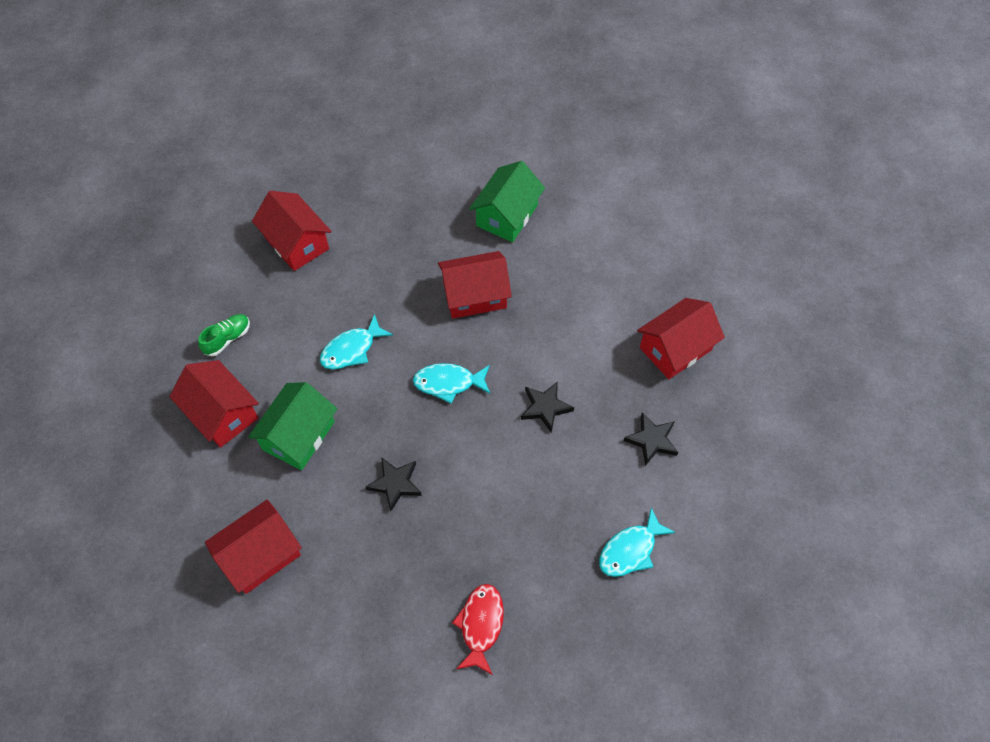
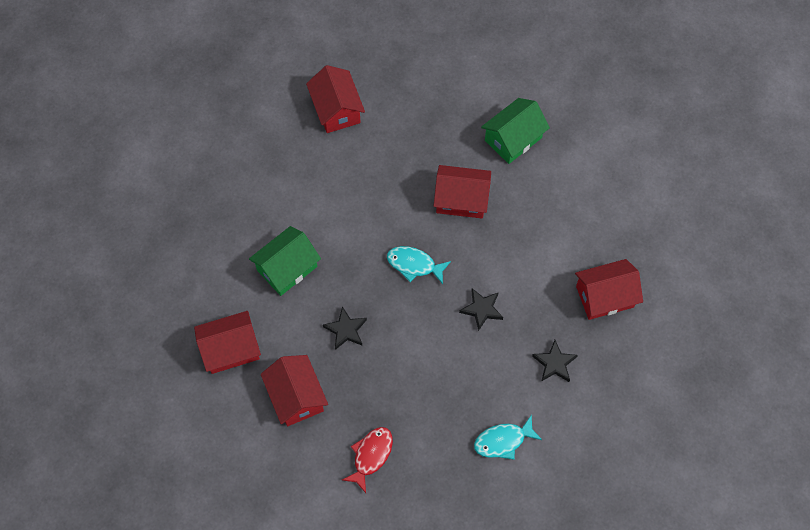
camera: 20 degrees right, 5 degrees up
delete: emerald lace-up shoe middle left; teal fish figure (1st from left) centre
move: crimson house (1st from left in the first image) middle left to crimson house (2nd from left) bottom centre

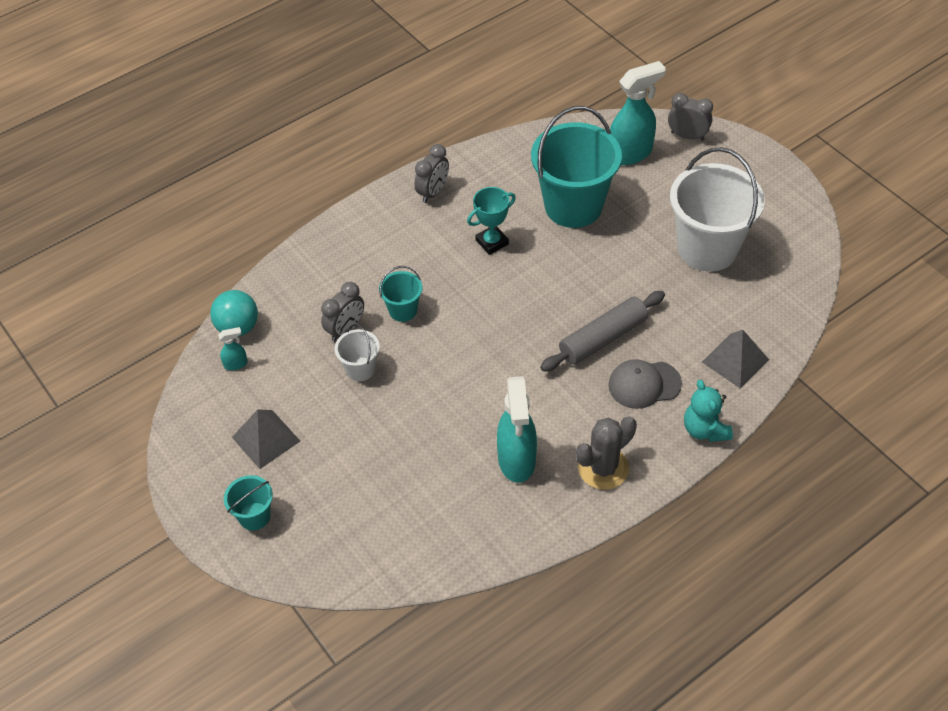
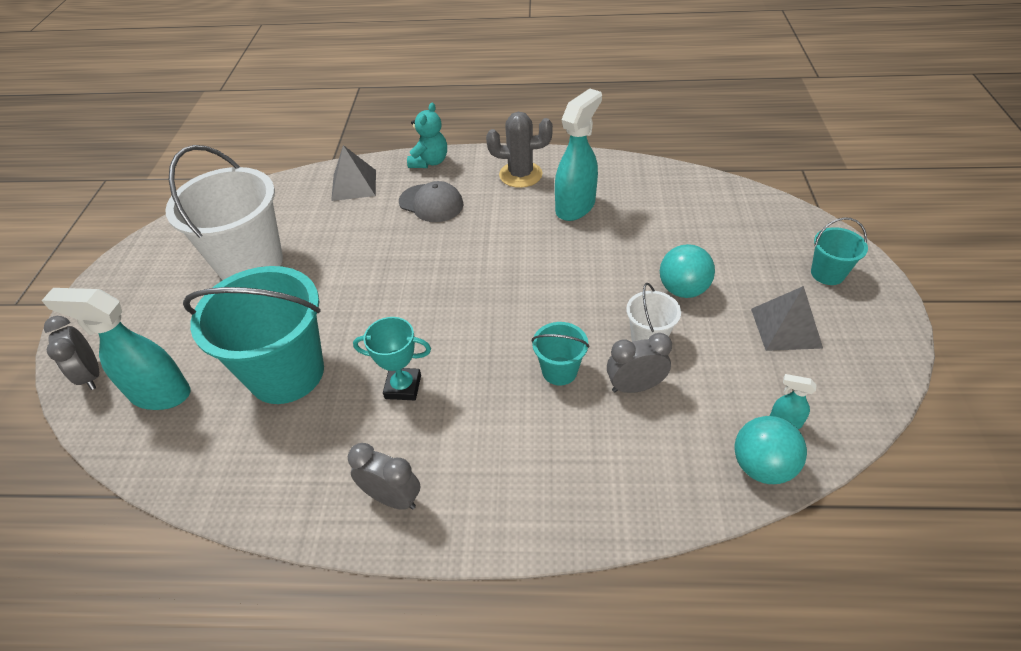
camera: 140 degrees left, 5 degrees down
delete: gray dough roller centre
insert: teal sphere (1st from left) middle right
rotate: gray bedside clock (2nd from left) top centre = bottom centre 45 degrees clockwise

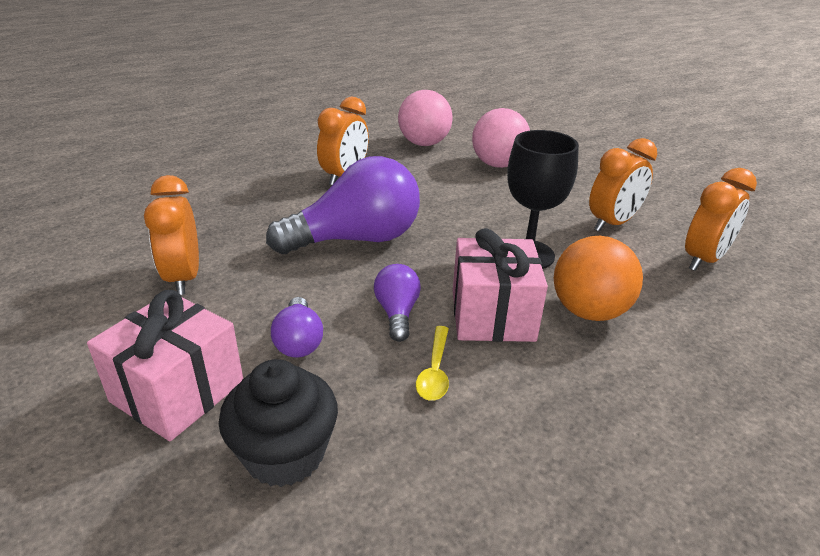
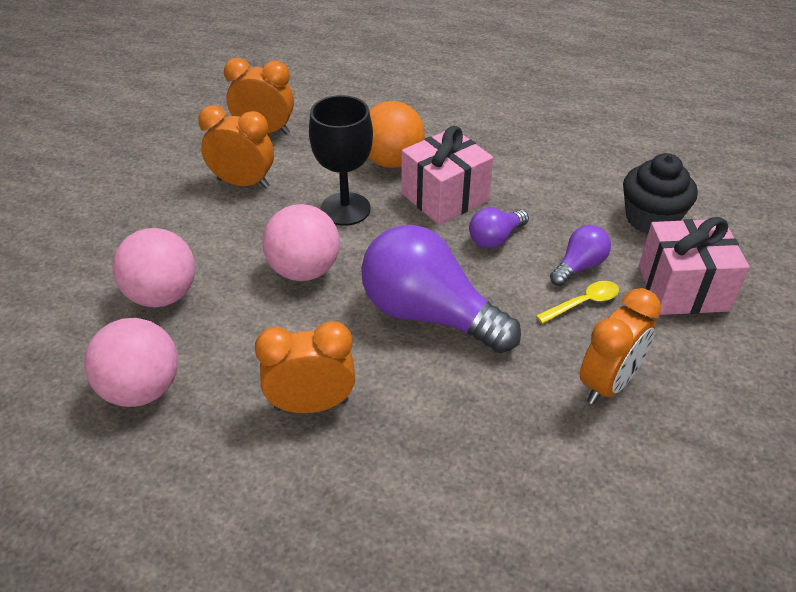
camera: 125 degrees left, 10 degrees up
insert: rosy sphere (3rd from left) centre
move: yellow tablespoon centre to middle right

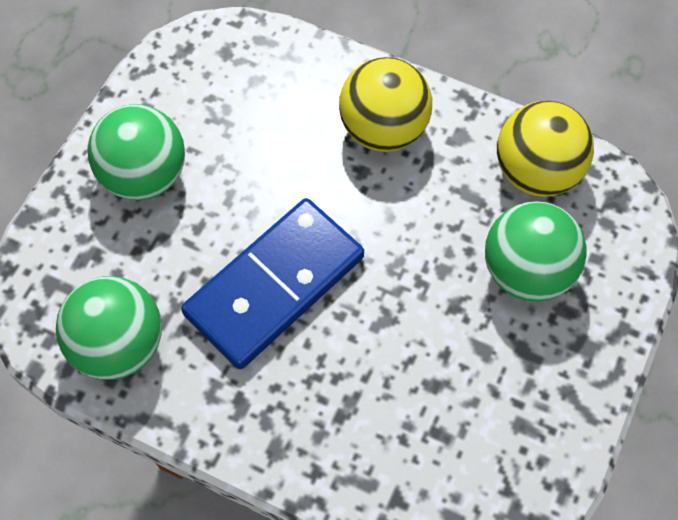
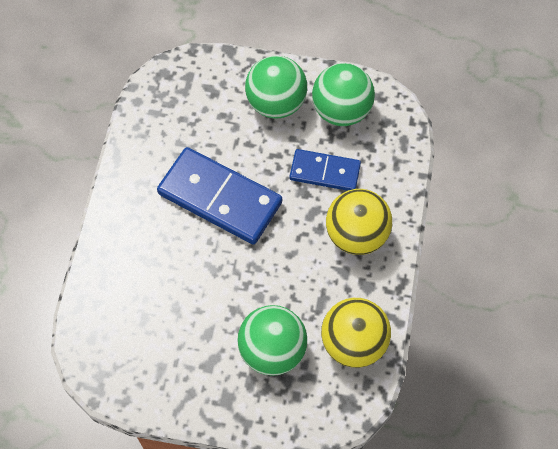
camera: 75 degrees right, 0 degrees up
insert: blue domino (2nd from left) centre
move: emerald sphere (1st from left in the first image) middle left to emerald sphere (3rd from left) top centre

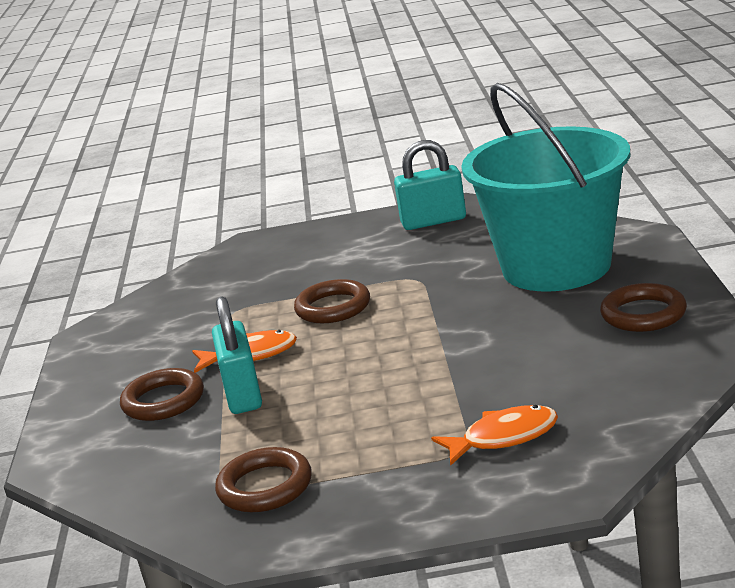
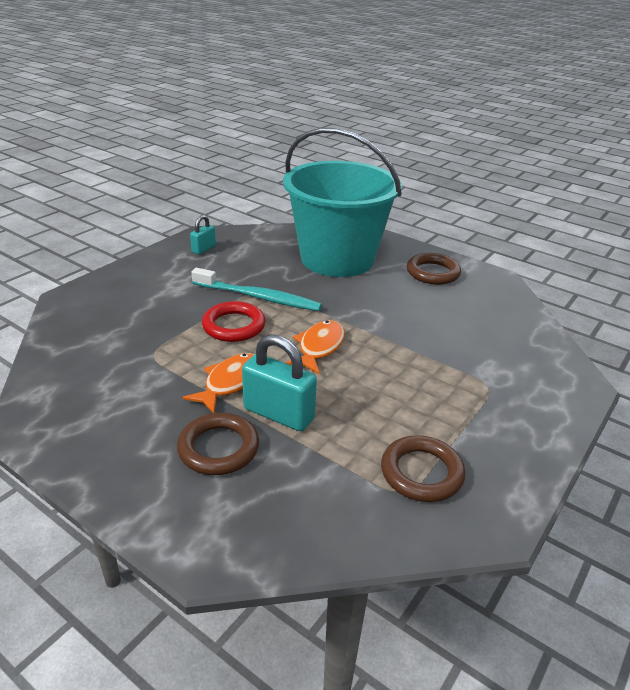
camera: 55 degrees left, 10 degrees up
insert: teal toothbrush centre
move: orange-coloured fish figure (2nd from left) bottom right to centre
recolor: russet hoop (3rd from left) centre to crimson hoop centre
resize: teal small lock (2nd from left in the first image) top centre = middle left x0.55

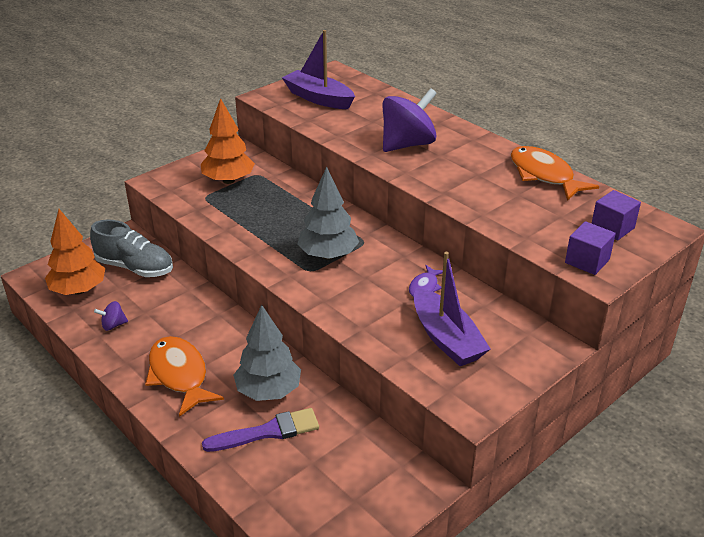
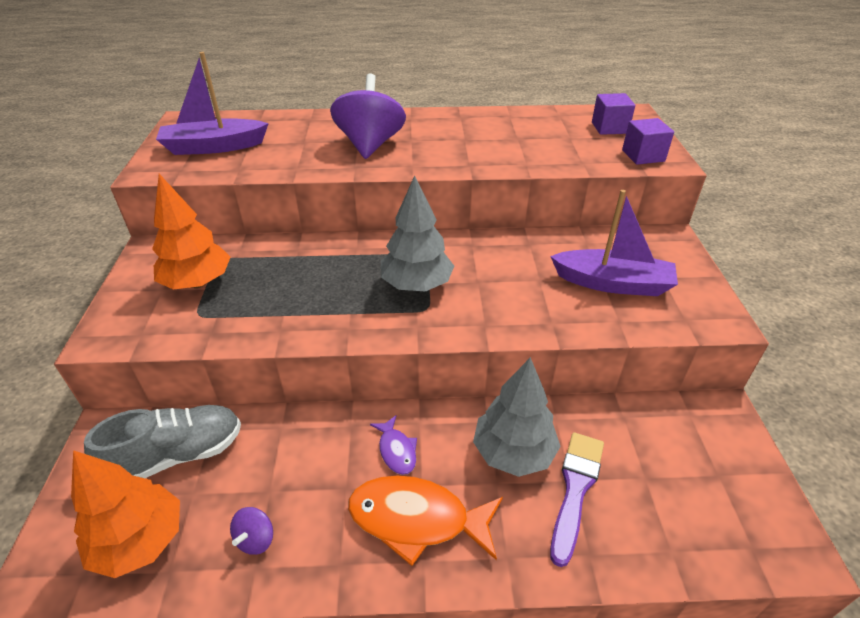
camera: 50 degrees left, 5 degrees up
delete: orange-coloured fish figure (2nd from left) top right
move: royal purple fish figure centre to bottom centre

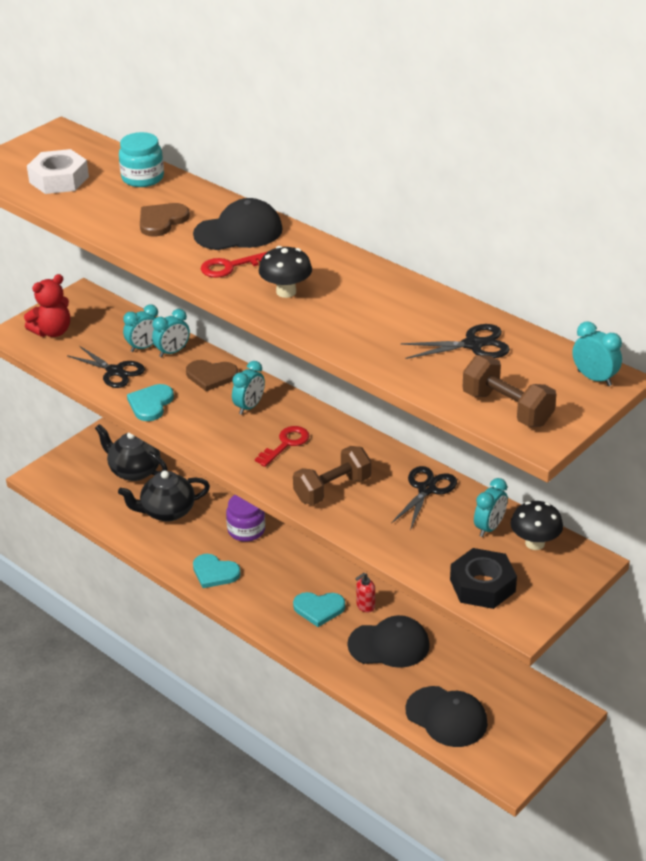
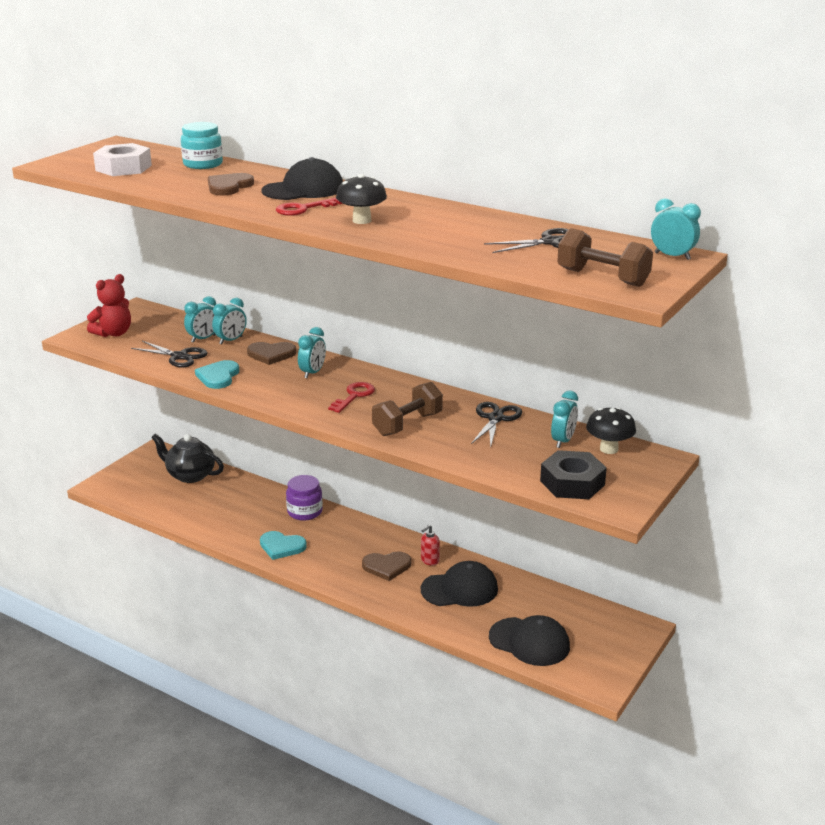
camera: 10 degrees left, 10 degrees down
delete: black tea pot (2nd from left) middle left
recolor: teal love heart (3rd from left) bottom centre to russet love heart (3rd from left) bottom centre

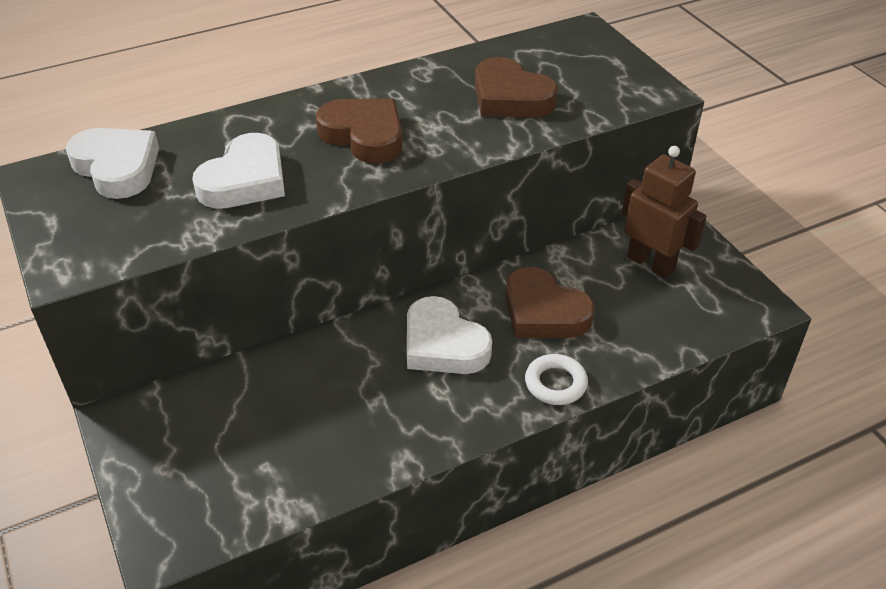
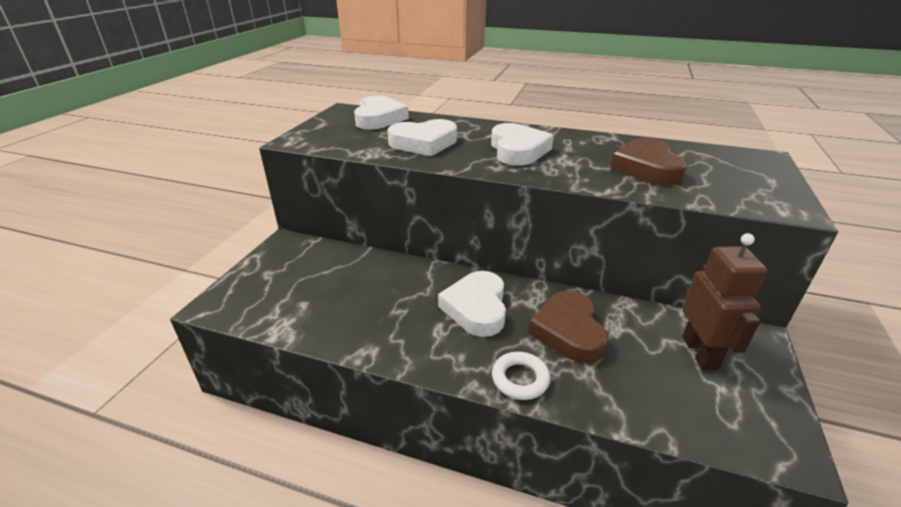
camera: 45 degrees right, 10 degrees down
recolor: russet love heart (1st from left) top centre to pure white love heart (4th from left) top centre

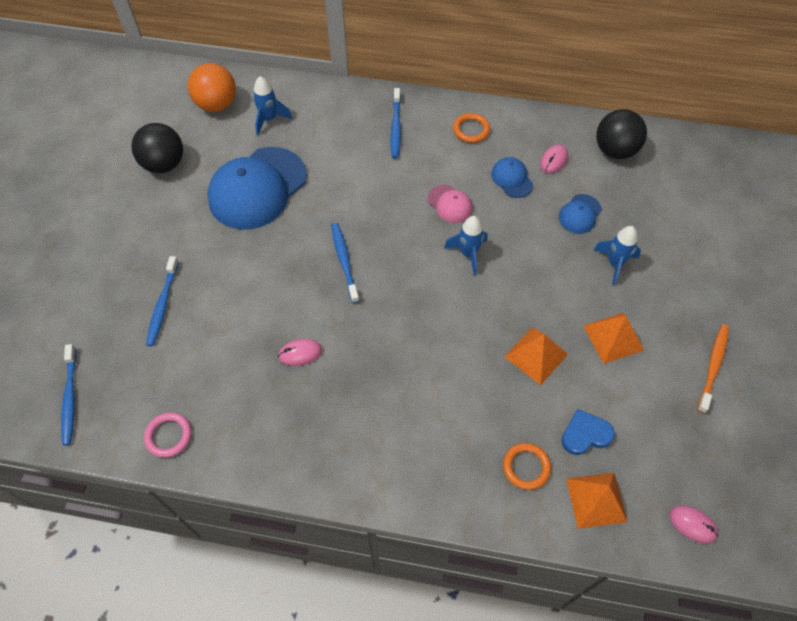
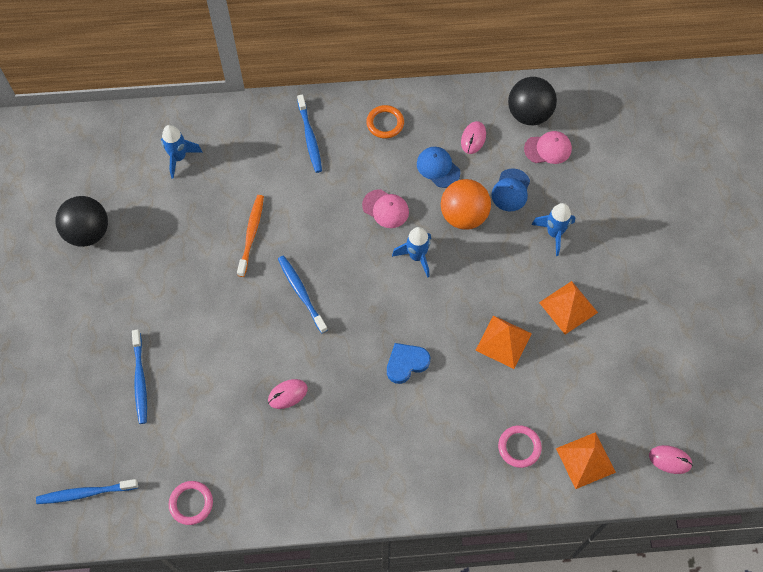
camera: 15 degrees left, 5 degrees up
delete: blue cap (1st from left) top left
insert: rosy cap (2nd from left) top right
move: orange-coloured toothbrush middle right to middle left; blue love heart bottom right to centre; orange-coloured sphere top left to centre
recolor: orange-coloured hoop (2nd from left) bottom centre to rosy hoop (2nd from left) bottom right
rotate: blue toothbrush (1st from left) middle left = bottom left 105 degrees clockwise

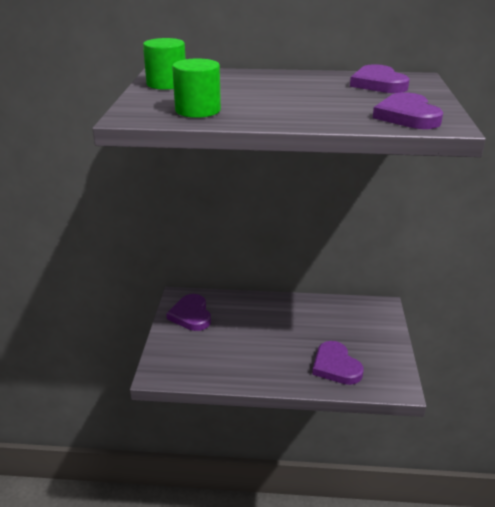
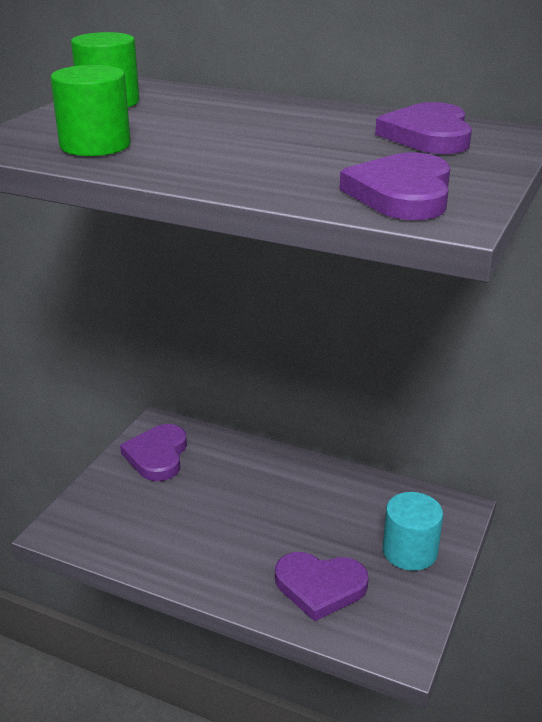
camera: 20 degrees right, 0 degrees up
insert: teal cylinder shape bottom right
rotate: royal purple love heart (2nd from left) bottom right = bottom centre 75 degrees counterclockwise

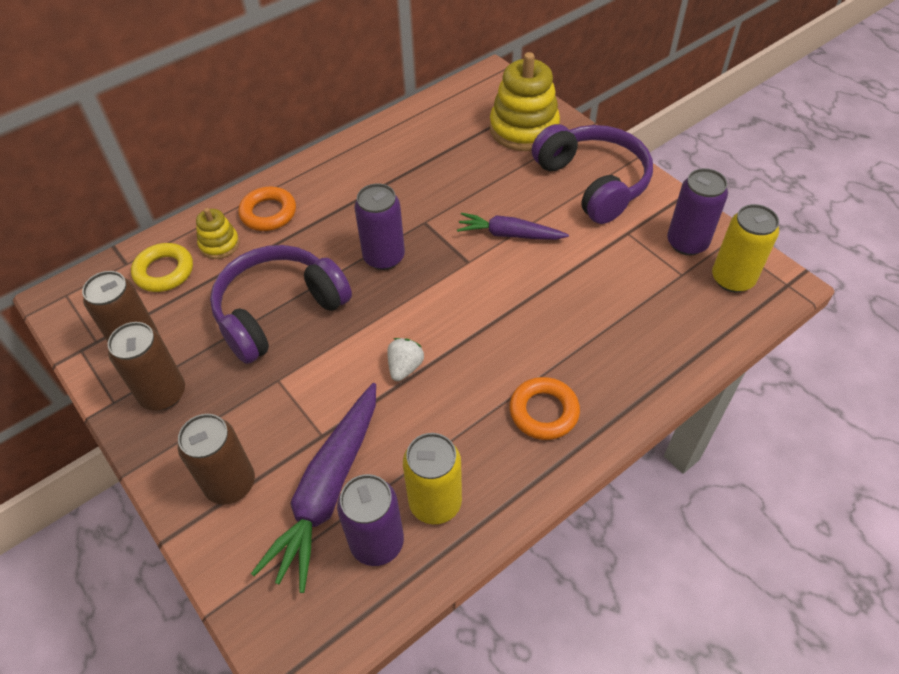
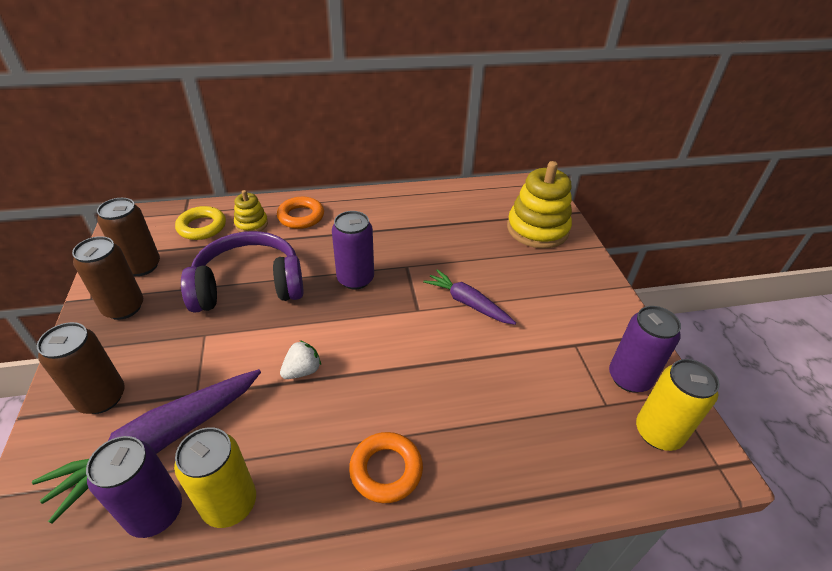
camera: 25 degrees right, 10 degrees down
delete: royal purple over-ear headphones (2nd from left) top centre

